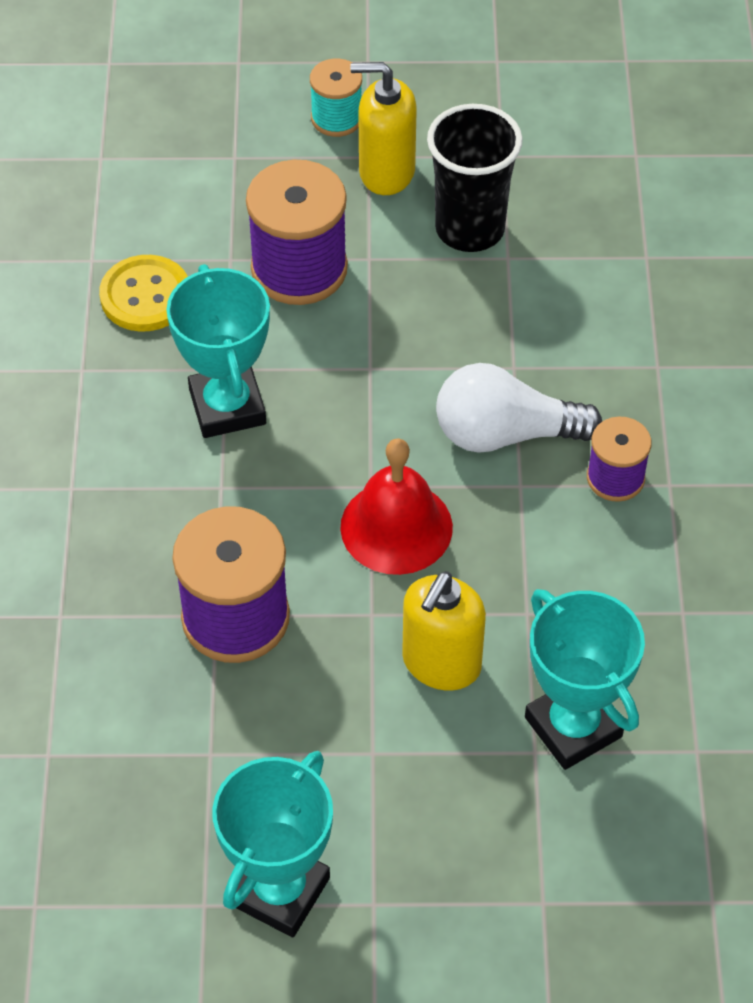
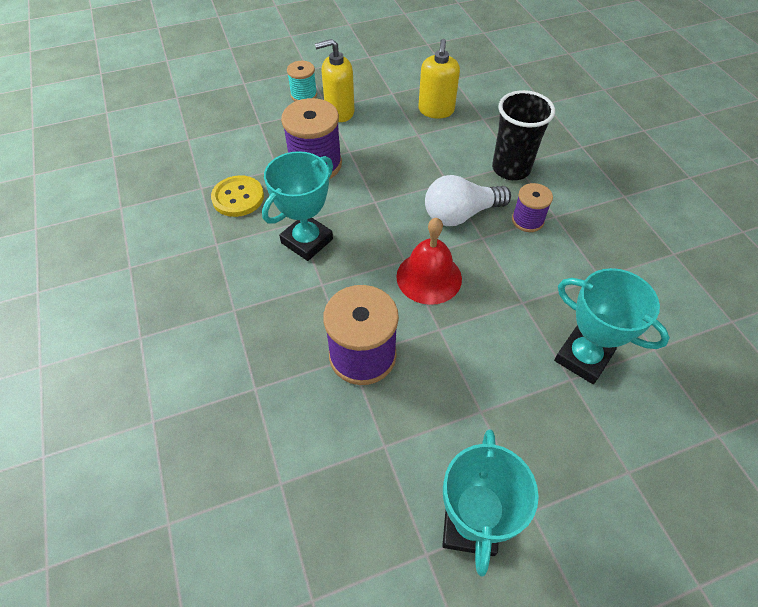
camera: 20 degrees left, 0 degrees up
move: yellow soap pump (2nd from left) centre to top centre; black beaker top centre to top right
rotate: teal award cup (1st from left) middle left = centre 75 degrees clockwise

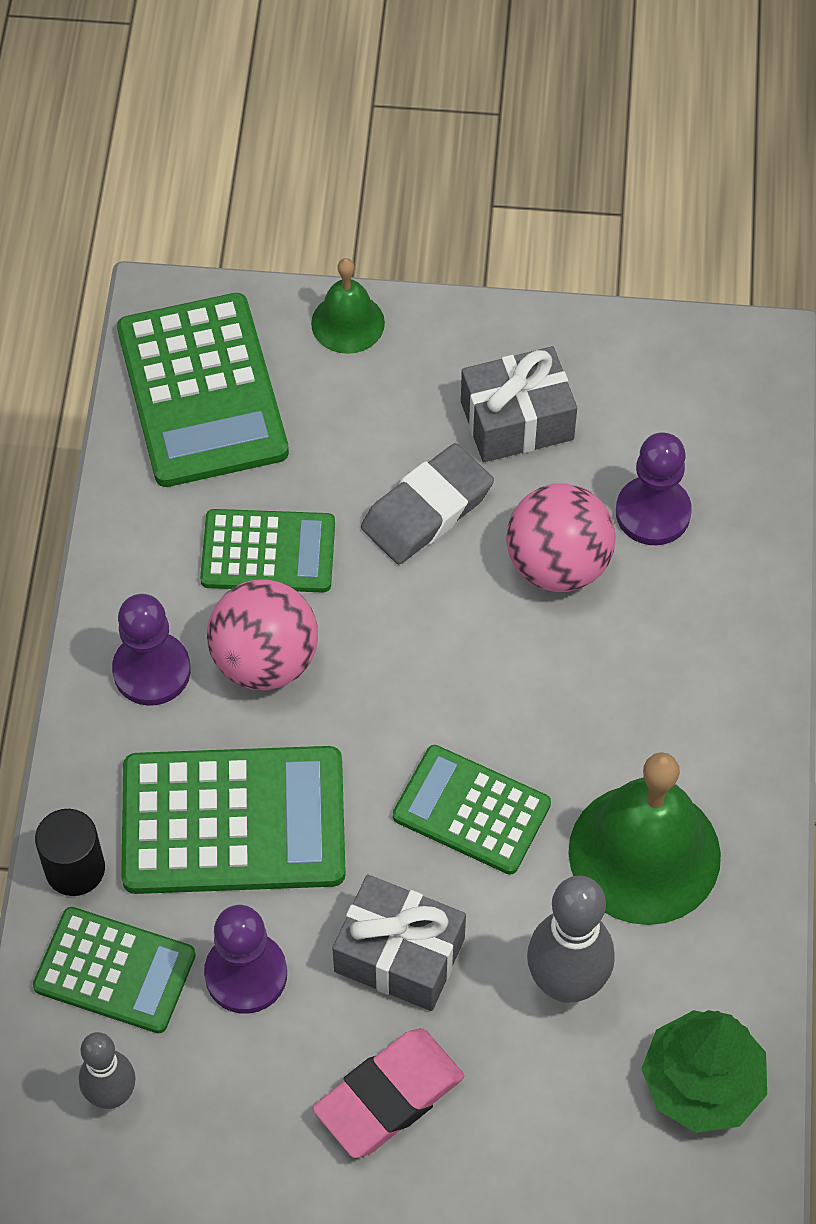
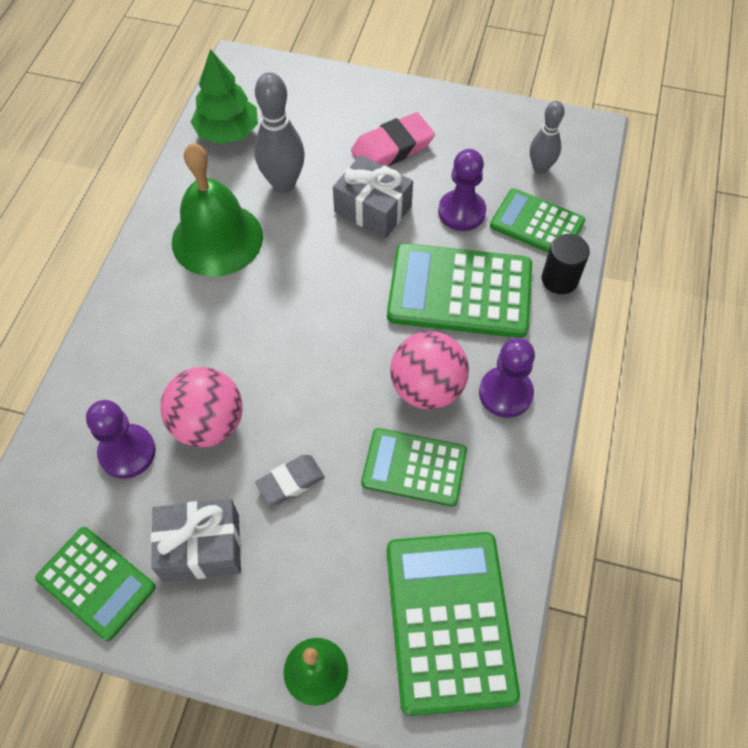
camera: 170 degrees left, 0 degrees up
move: emerald calculator (5th from left in the first image) centre to emerald calculator (1st from left) bottom left
resize: gray gum eraser centre = centre x0.65

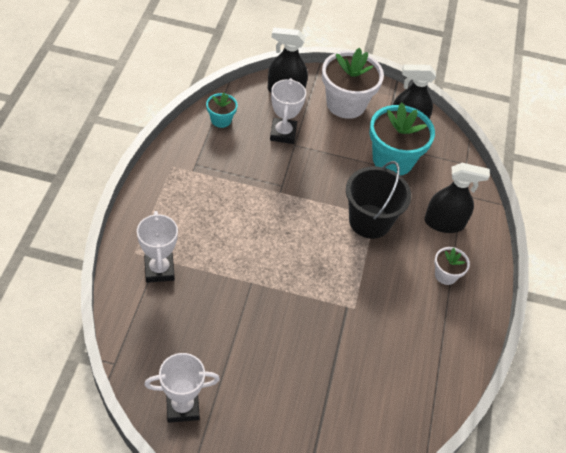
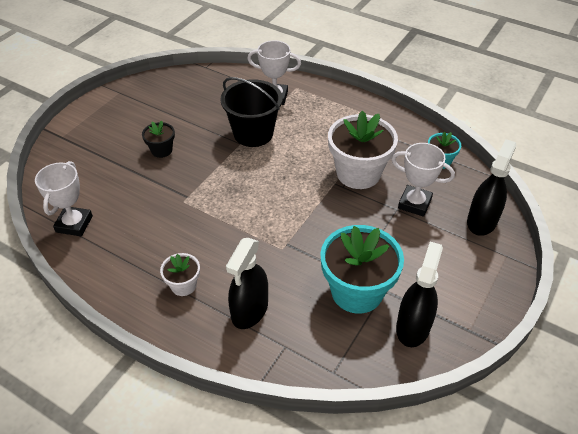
camera: 115 degrees right, 5 degrees down
insert: black flower pot top left
move: pure white award cup (2nd from left in the first image) bottom left to pure white award cup (1st from left) middle left; black bucket middle right to top centre; pure white flower pot (1st from left in the first image) top centre to pure white flower pot (2nd from left) centre

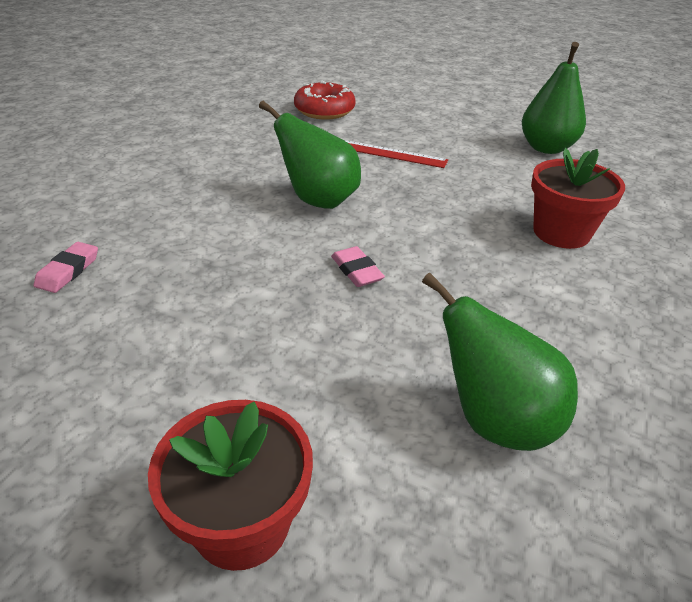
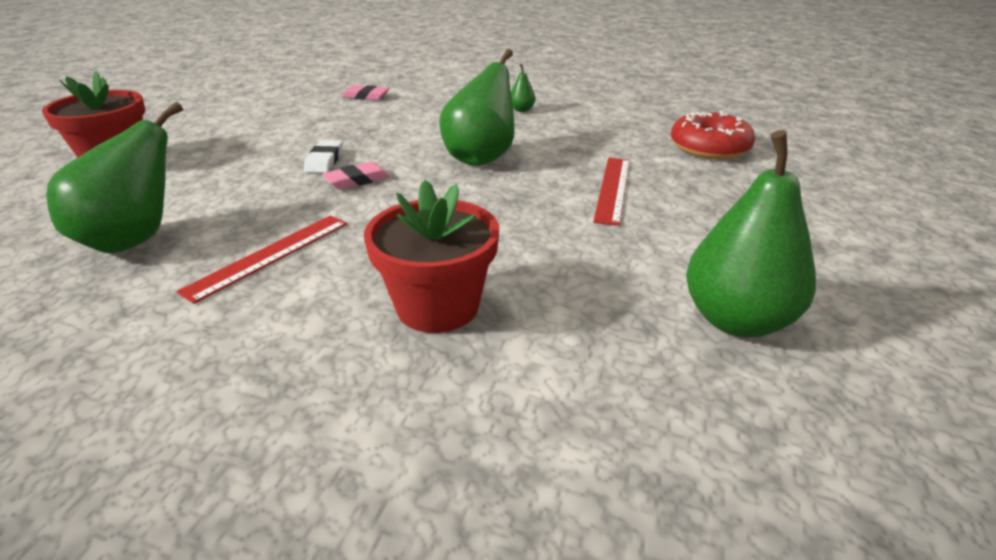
camera: 85 degrees right, 5 degrees down
insert: crimson ruler (1st from left) middle left; pure white gum eraser top left; emerald pear (3rd from left) top centre

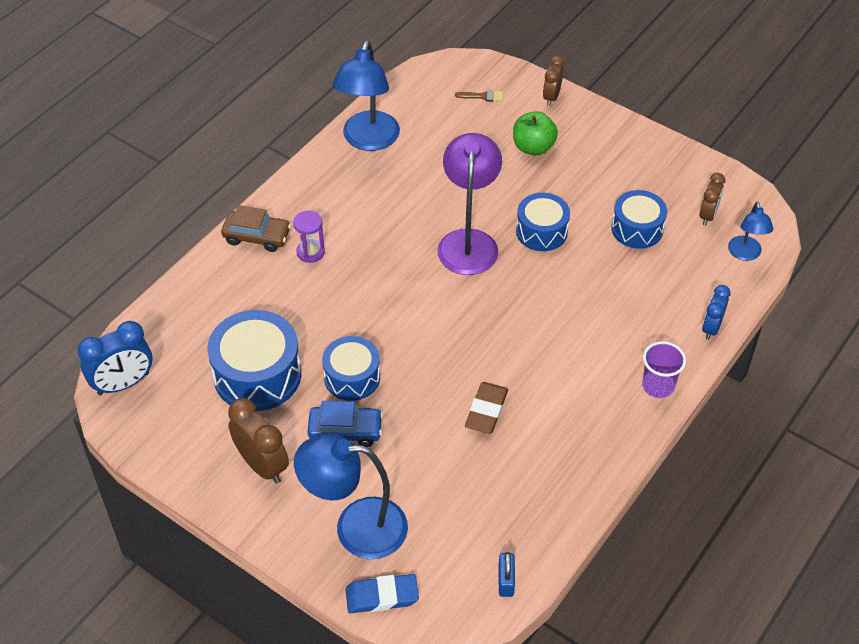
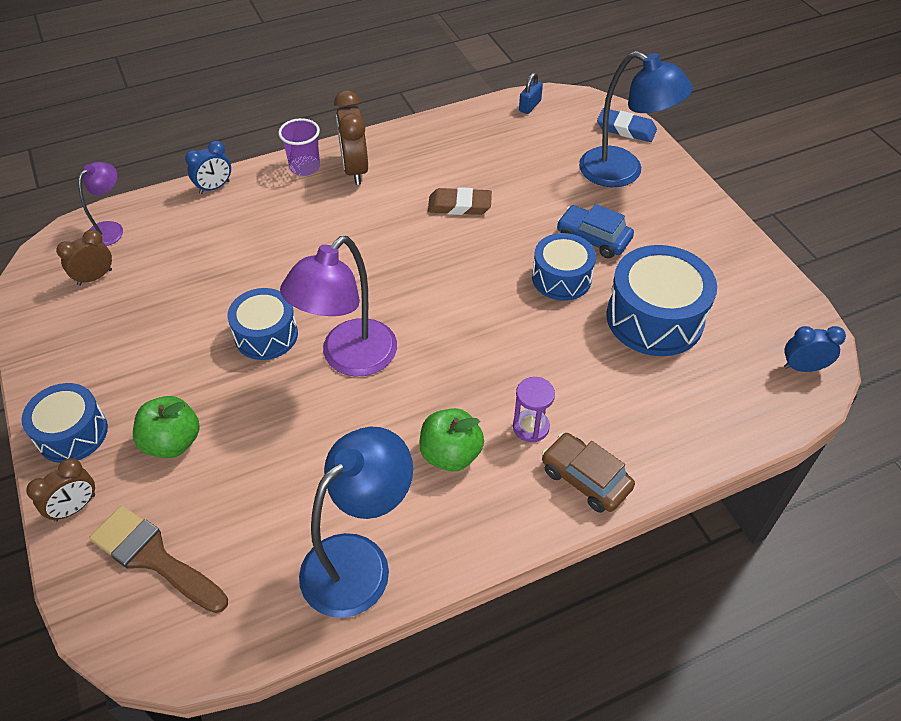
camera: 150 degrees left, 0 degrees up
insert: emerald apple fruit (2nd from left) centre
move: blue drum (4th from left in the first image) middle right to blue drum (1st from left) middle left; russet bedside clock (1st from left in the first image) bottom left to russet bedside clock (3rd from left) top centre
recolor: blue reading lamp (3rd from left) middle right to royal purple reading lamp (1st from left) top left
rotate: russet gum eraser centre = top centre 45 degrees clockwise
resize: russet brush top centre = bottom left x2.11; blue bedside clock (1st from left in the first image) middle left = middle right x0.63

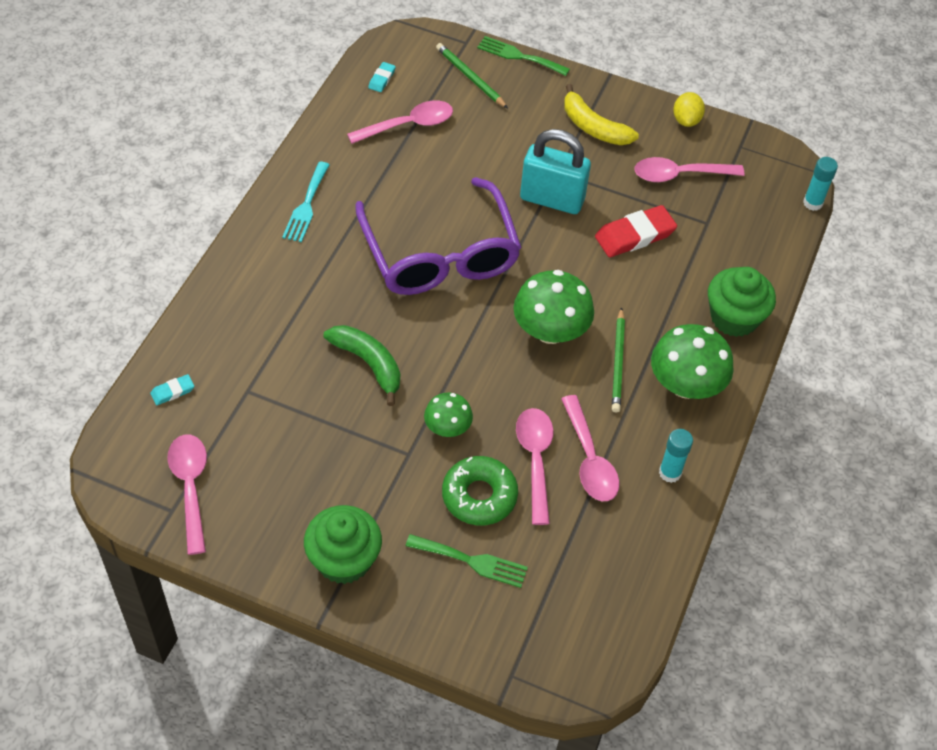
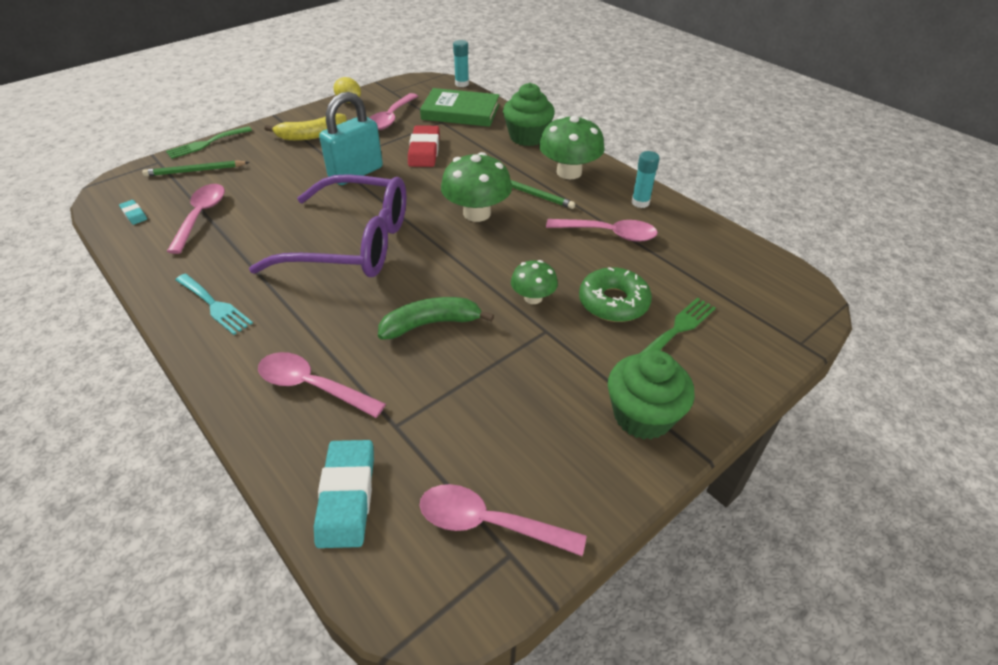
camera: 60 degrees left, 10 degrees down
insert: emerald book top centre
move: rosy tablespoon (3rd from left in the first image) centre to rosy tablespoon (2nd from left) middle left
resize: teal gum eraser (1st from left in the first image) middle left = bottom centre x2.03

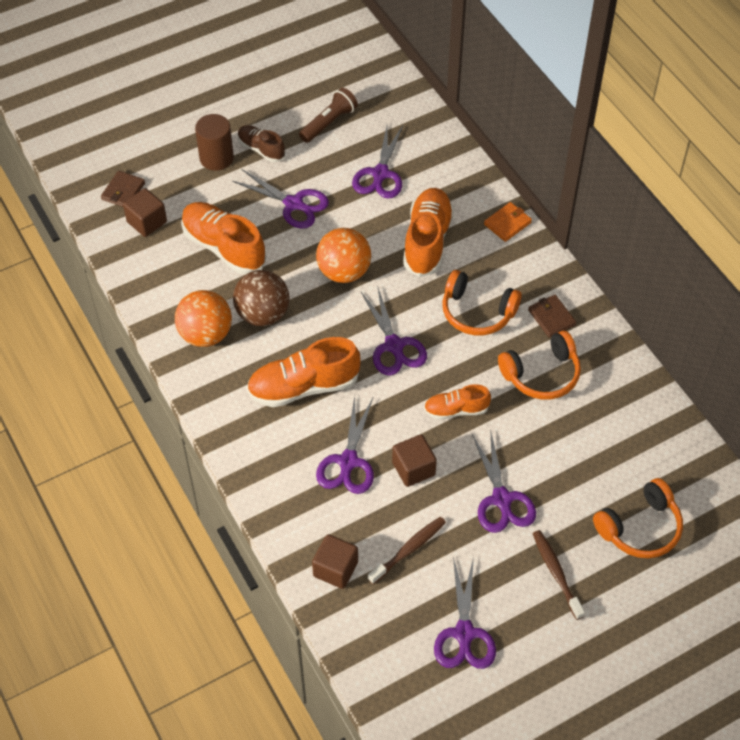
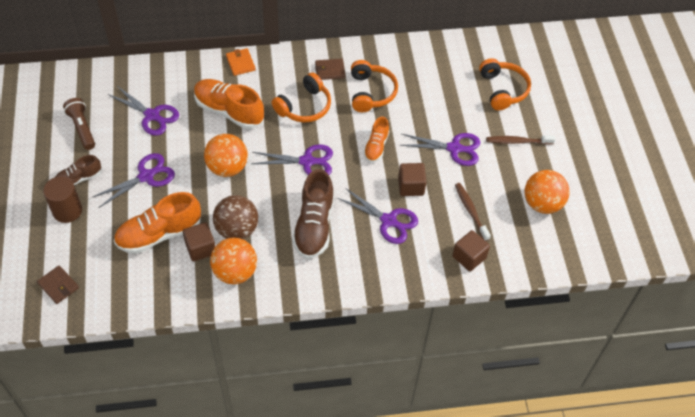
camera: 70 degrees left, 0 degrees up
move: russet block (1st from left) top left to middle left
replace: royal purple shears (5th from left) bottom centre to orange-coloured sphere (3rd from left) middle right
recolor: orange-coloured lace-up shoe (2nd from left) centre to russet lace-up shoe (2nd from left) centre

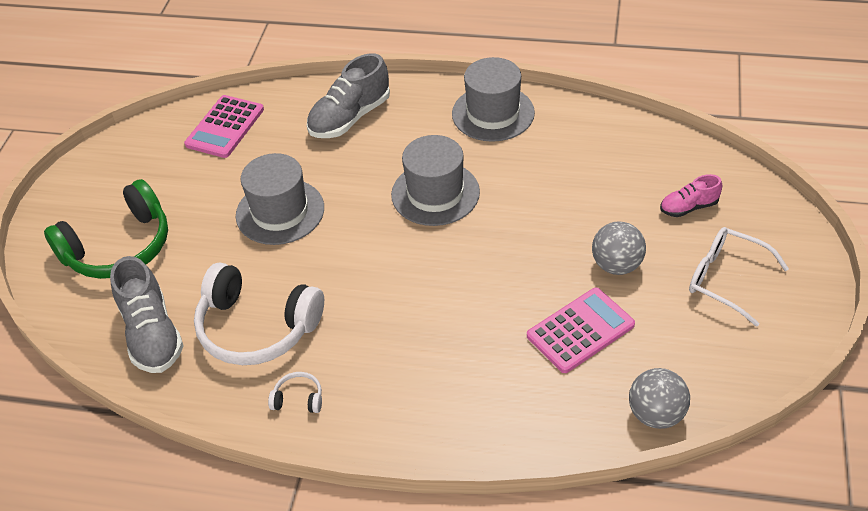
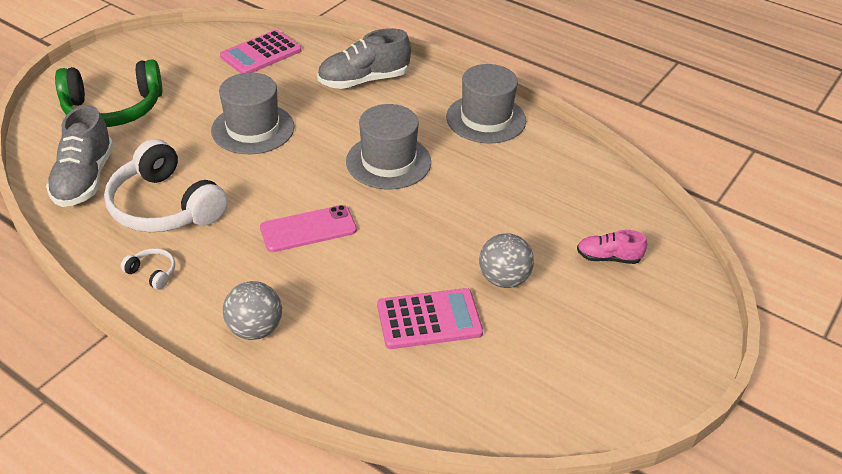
camera: 20 degrees right, 5 degrees down
delete: pure white glasses middle right
insert: rosy smartphone centre
move: gray sphere (2nd from left in the first image) bottom right to gray sphere (1st from left) middle left

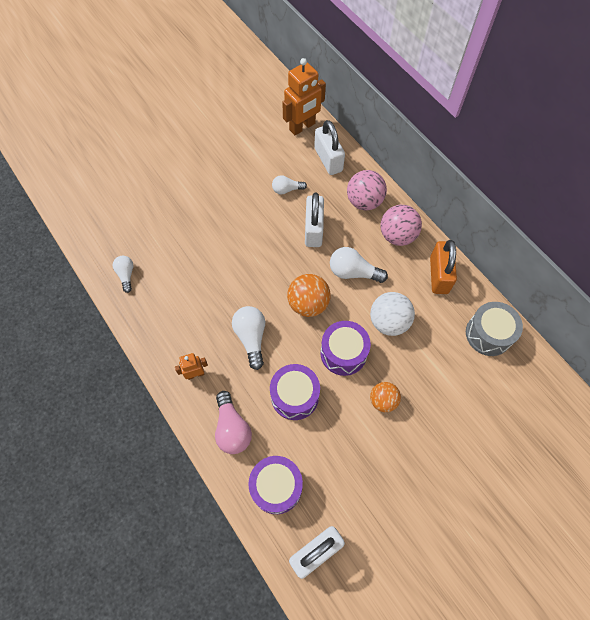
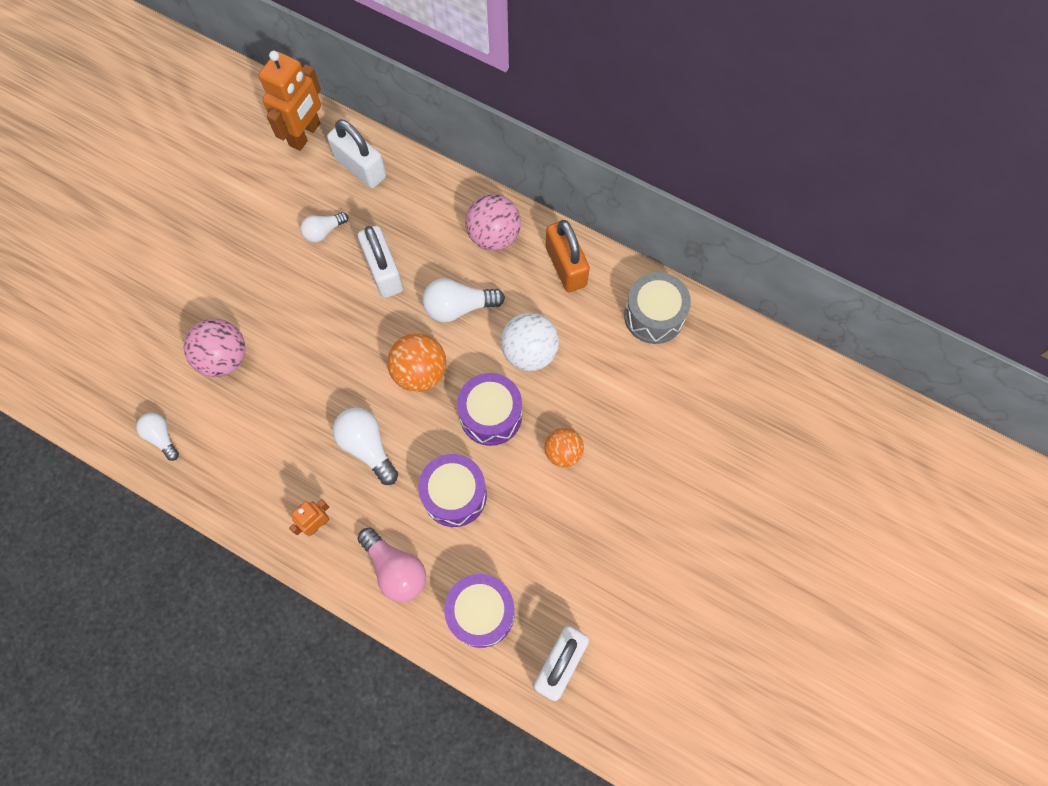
camera: 25 degrees left, 5 degrees up
move: rosy sphere (1st from left) top centre to middle left

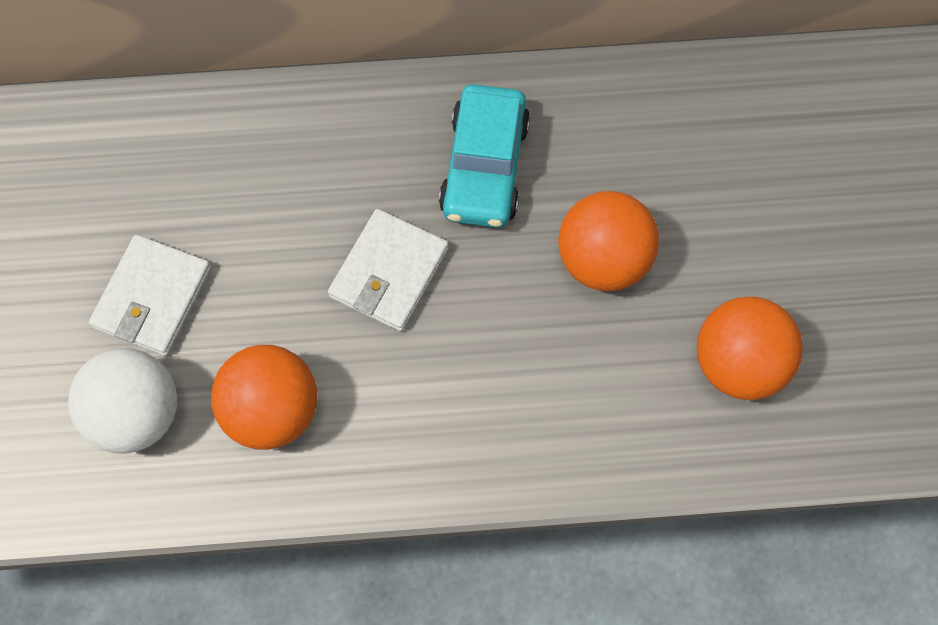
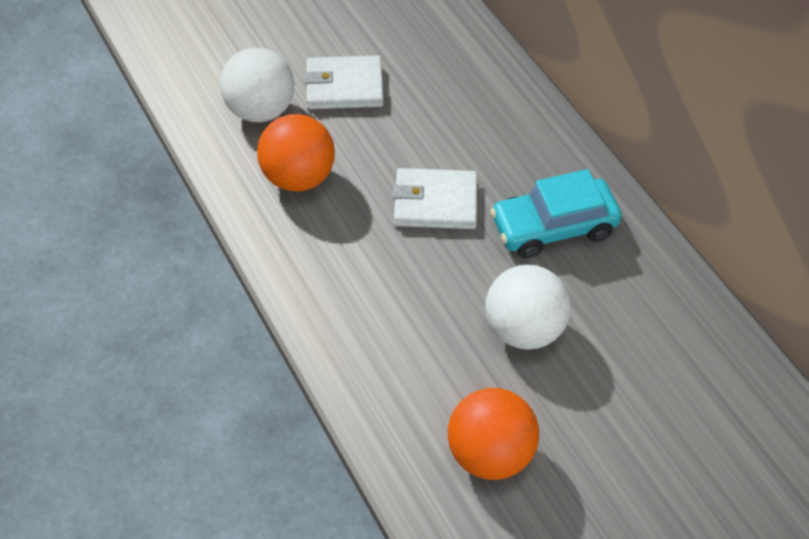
camera: 65 degrees right, 15 degrees down
recolor: orange-coloured sphere (2nd from left) centre to pure white sphere (2nd from left) centre

